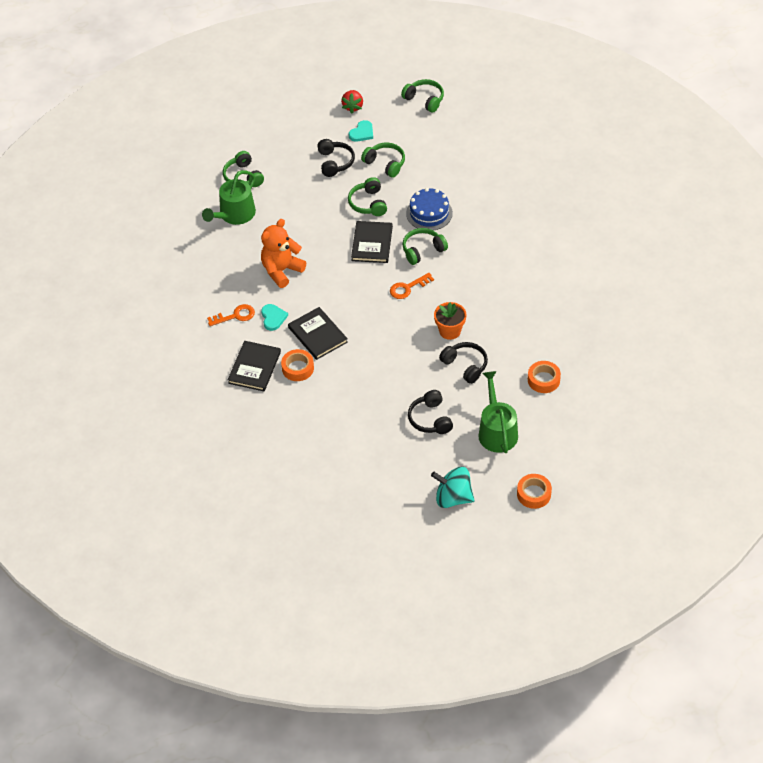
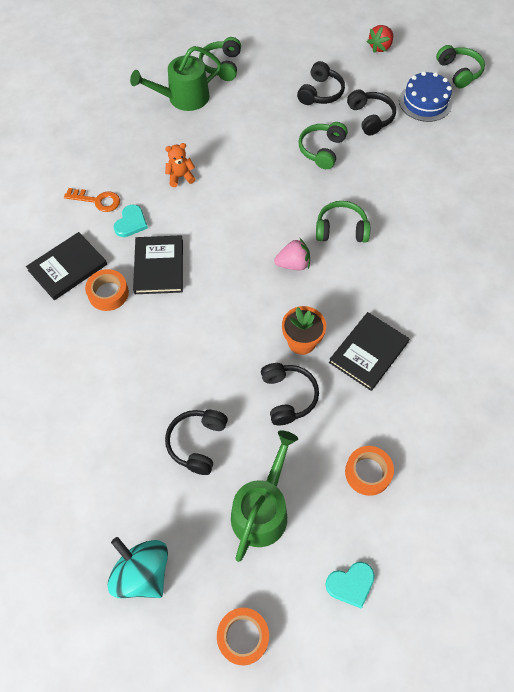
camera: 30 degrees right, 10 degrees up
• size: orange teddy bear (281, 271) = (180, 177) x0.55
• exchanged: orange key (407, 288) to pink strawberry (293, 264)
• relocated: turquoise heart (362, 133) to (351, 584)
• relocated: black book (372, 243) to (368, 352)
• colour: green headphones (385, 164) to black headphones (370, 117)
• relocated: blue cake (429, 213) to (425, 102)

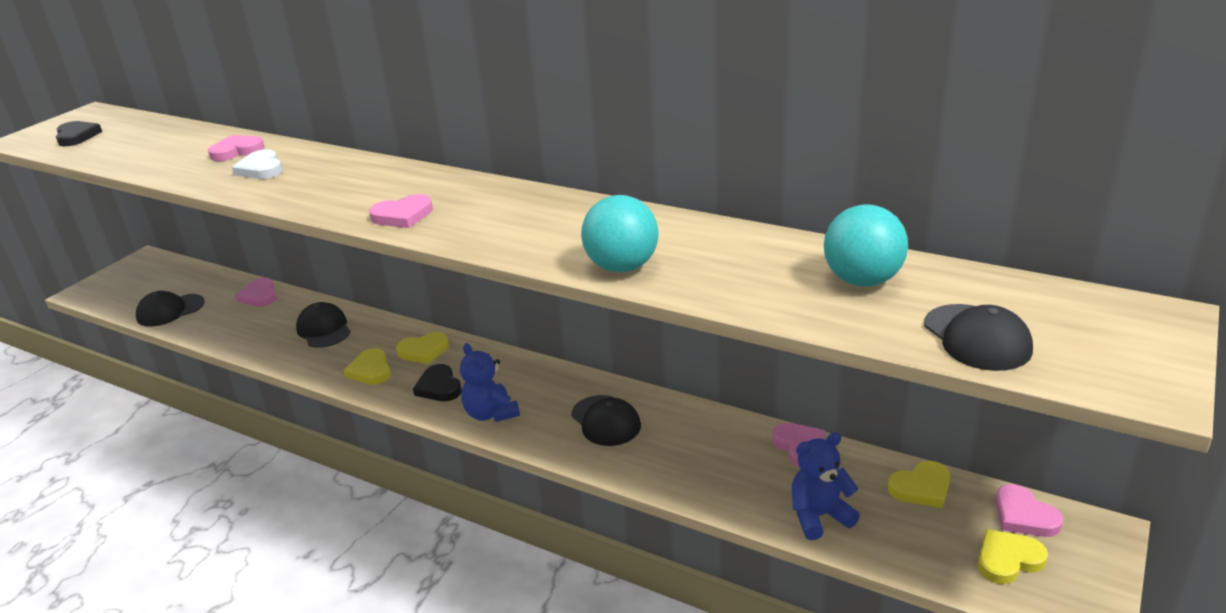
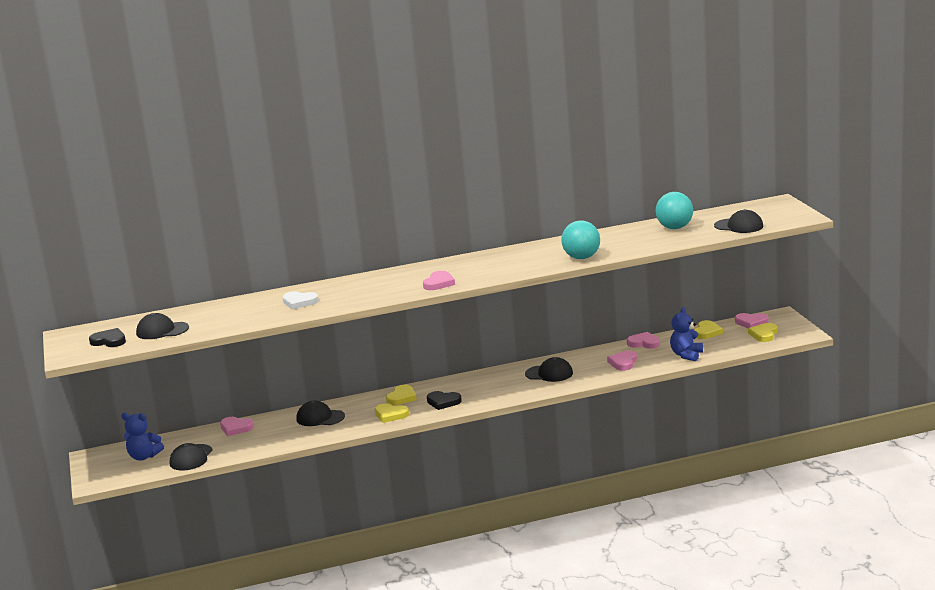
camera: 45 degrees left, 10 degrees down
• relocated: blue teddy bear (491, 413) to (144, 457)
• appeared: black cap (162, 331)
• relocated: pink heart (237, 151) to (623, 363)

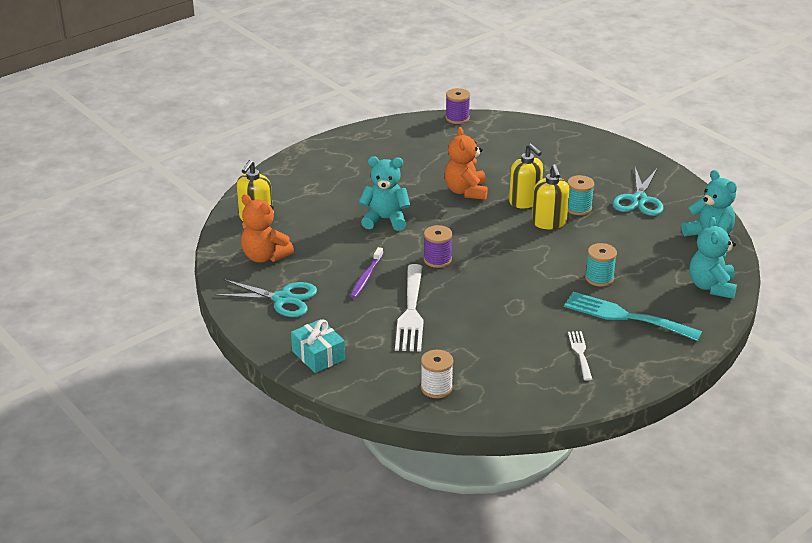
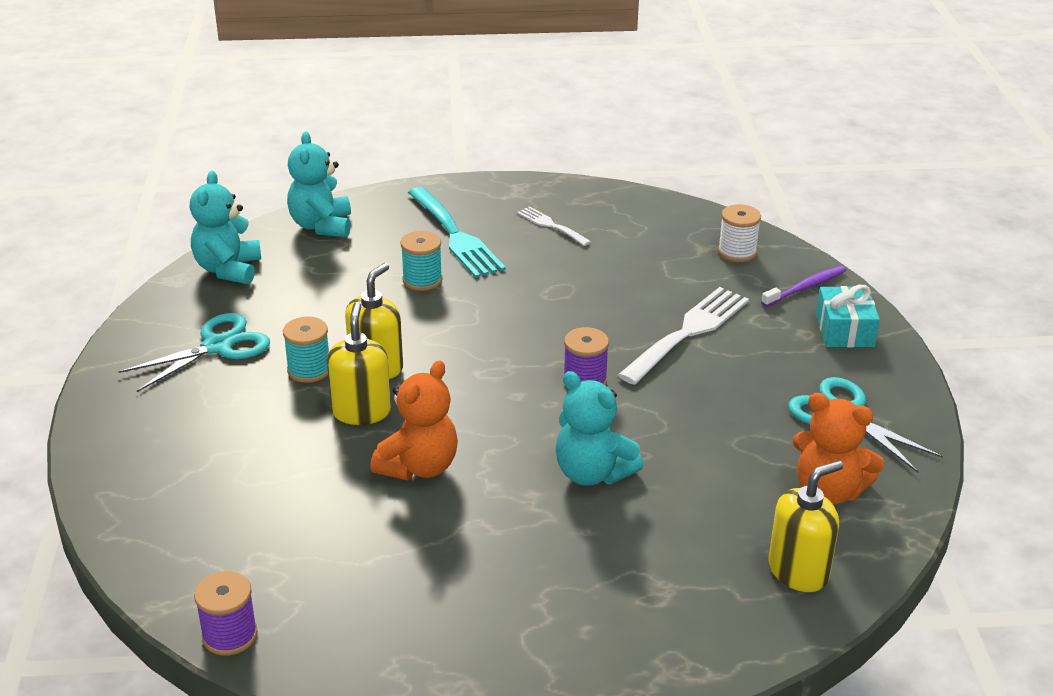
camera: 145 degrees left, 0 degrees up
• spun: turquoise teddy bear (711, 286) = (322, 226) 135 degrees clockwise
• spun: white fork (580, 353) = (551, 225) 105 degrees clockwise
• relocated: purple toothbrush (366, 277) to (806, 287)
• spun: orange teddy bear (265, 256) = (828, 491) 135 degrees clockwise

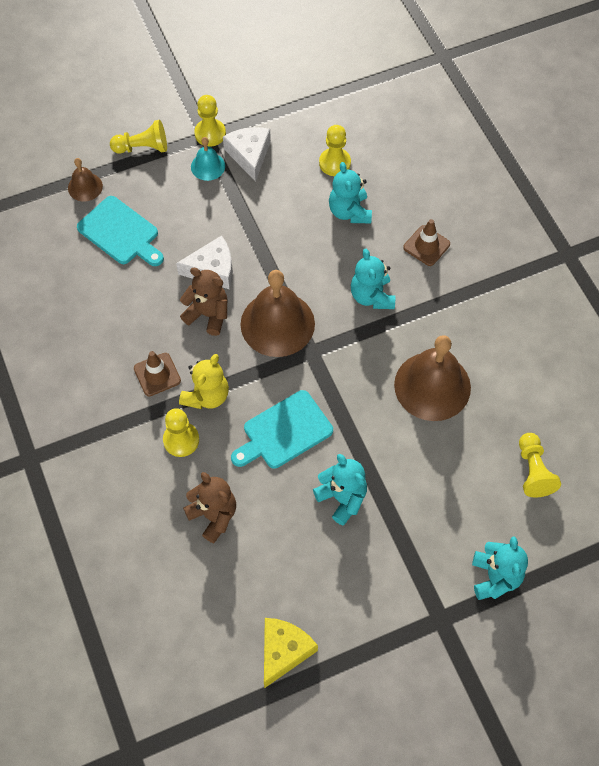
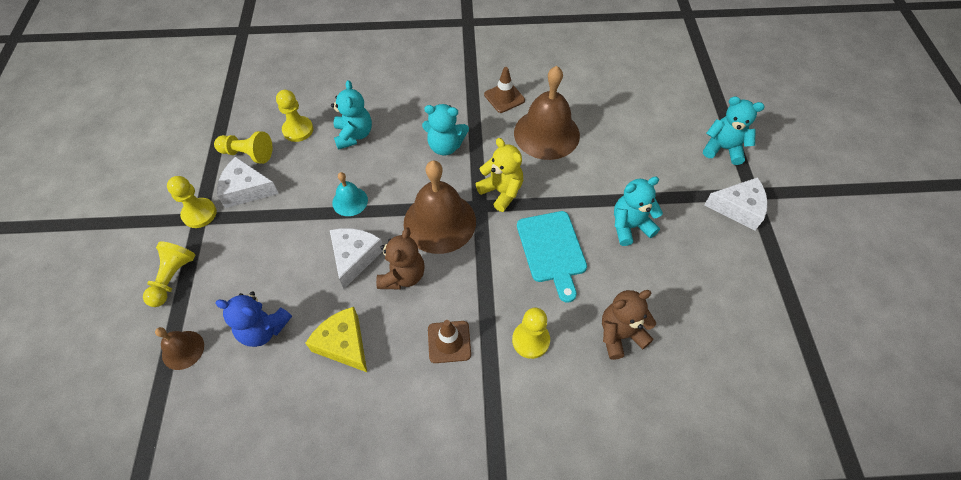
camera: 70 degrees left, 5 degrees down
• relocated: yellow pawn (533, 471) to (248, 154)
• exchanged: turquoise cutting board (121, 233) to blue teddy bear (263, 329)
• relocated: yellow cheese (284, 651) to (344, 344)
• spun: turquoise teddy bear (349, 212) = (354, 135) 105 degrees counterclockwise
• relocated: turquoise bell (208, 166) to (350, 201)
• spun: brown teddy bear (208, 314) = (402, 276) 150 degrees clockwise
• relocated: yellow teddy bear (206, 396) to (501, 192)
• relocated: brown traffic cone (426, 246) to (504, 97)
• appeared: white cheese (738, 208)

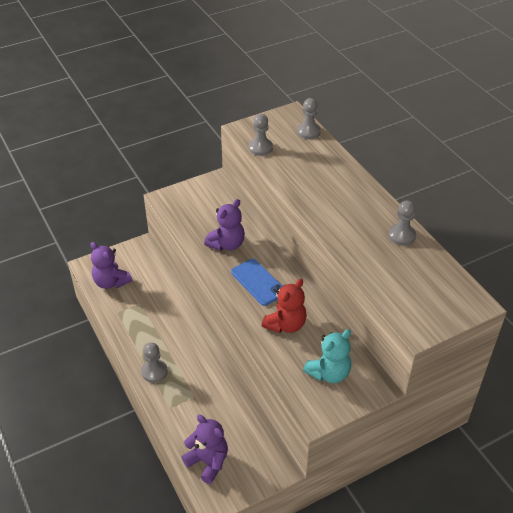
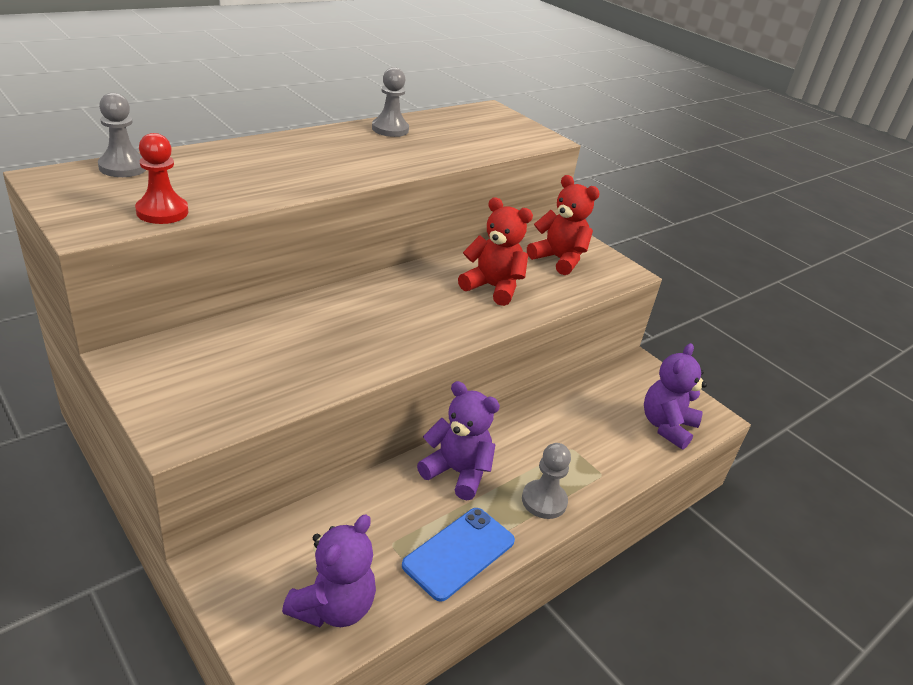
camera: 105 degrees left, 10 degrees down
• colour: grey pawn (260, 148) to red pawn (162, 212)
• relocated: blue phone (258, 282) to (459, 553)
• relocated: purple teddy bear (227, 244) to (457, 472)
• colour: turquoise teddy bear (329, 373) to red teddy bear (558, 259)

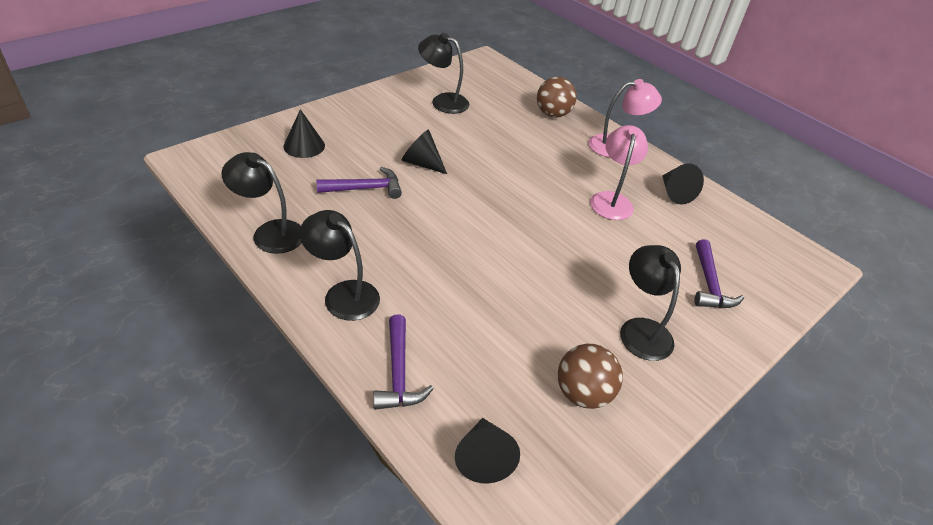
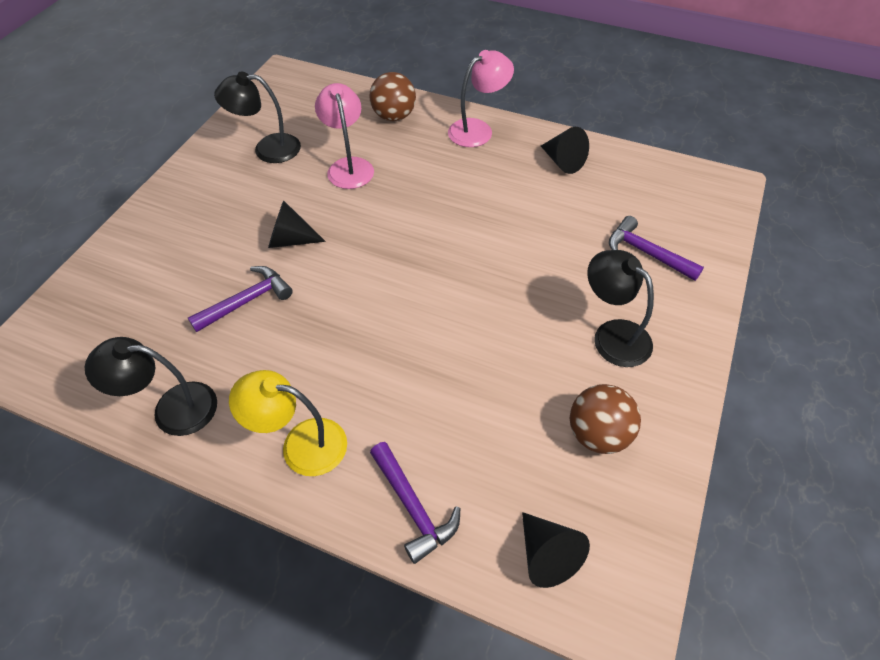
camera: 20 degrees left, 10 degrees up
• colour: black lamp (343, 294) to yellow lamp (301, 444)
• relocated: pink lamp (611, 200) to (349, 166)
• spun: purple hammer (709, 284) = (646, 253) 150 degrees clockwise
• missing: black cone (304, 146)

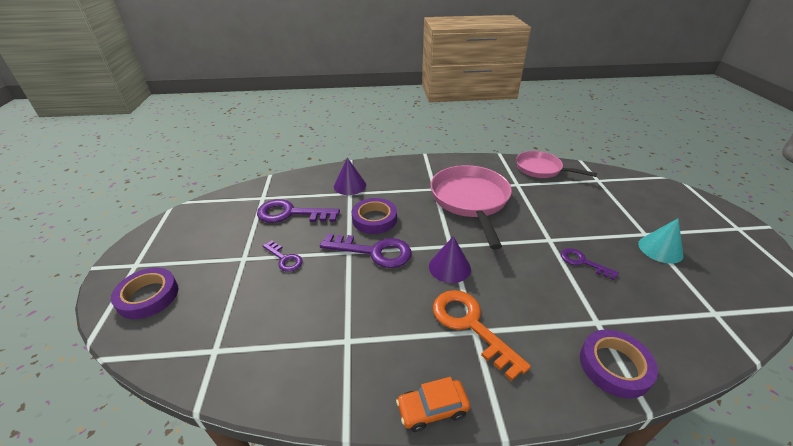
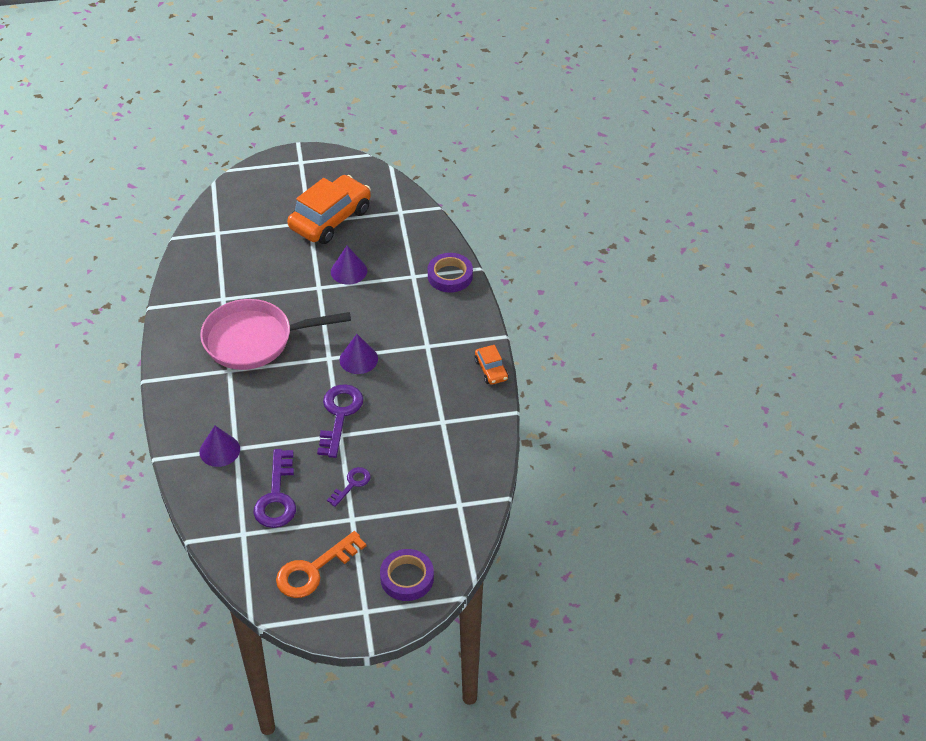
camera: 95 degrees left, 10 degrees up
• relocated: orange key (470, 325) to (313, 570)
• exchanged: turquoise cone (660, 249) to orange car (330, 219)
• exchanged: purple key (582, 262) to purple cone (349, 271)
• missing: purple tape (374, 219)
• missing: pink pan (541, 169)

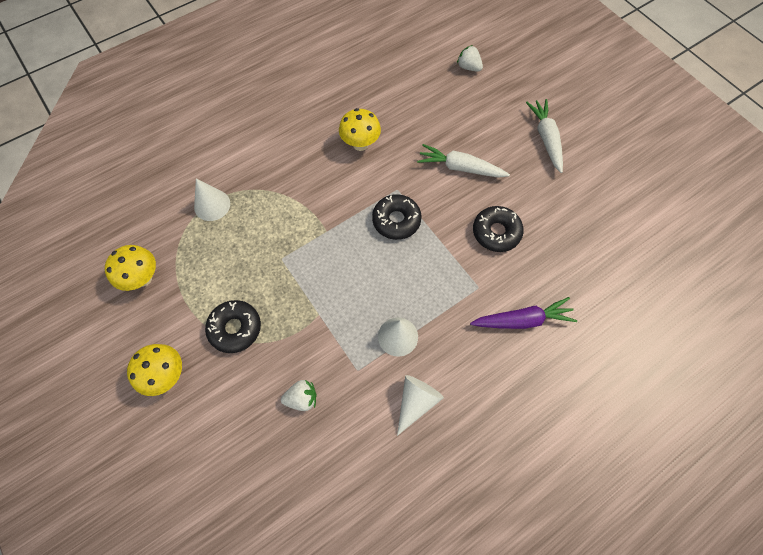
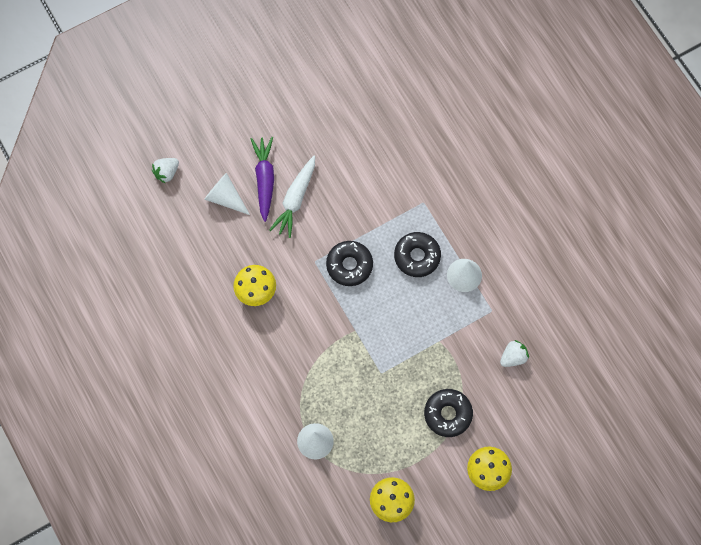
camera: 85 degrees left, 5 degrees up
• relocated: white cone (416, 401) to (225, 198)
• relocated: purple carrot (522, 320) to (264, 179)
• relocated: black donut (496, 232) to (417, 256)
• spun: white strawberry (302, 398) = (513, 357) 60 degrees clockwise
• missing: white carrot (545, 138)

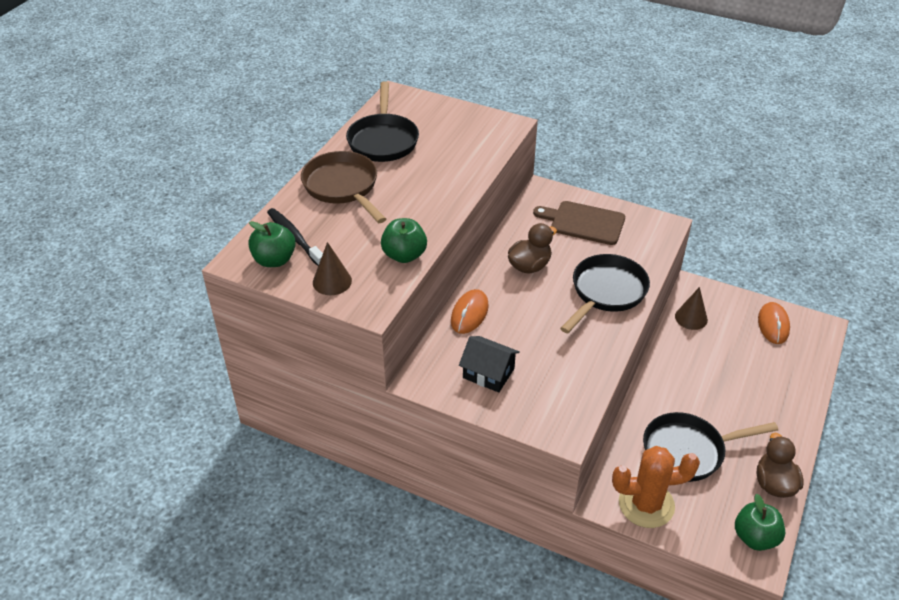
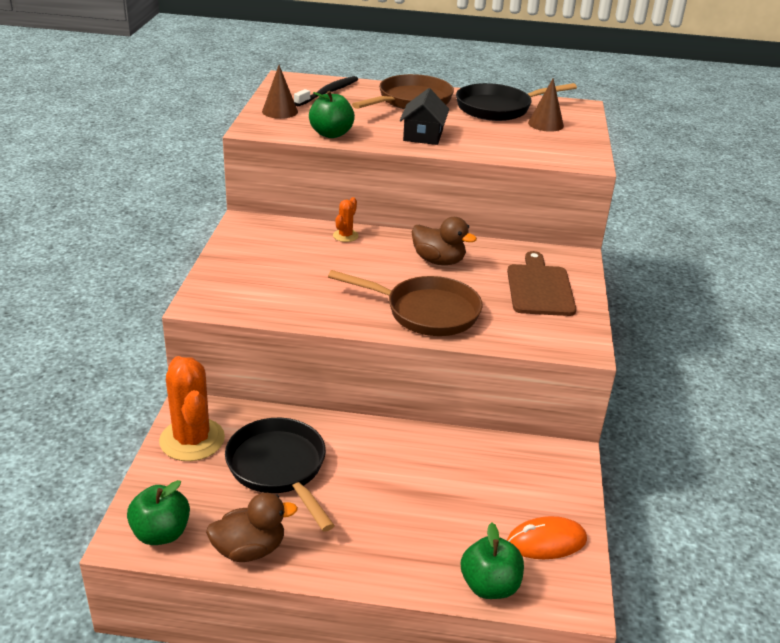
camera: 70 degrees right, 10 degrees down
• colour: black pan (606, 292) to brown pan (426, 312)
• exchanged: orange mouse (469, 313) to orange cactus (345, 236)
• relocated: black house (488, 373) to (423, 135)
• relocated: green apple (274, 260) to (489, 586)
• relocated: brown cone (691, 318) to (545, 124)

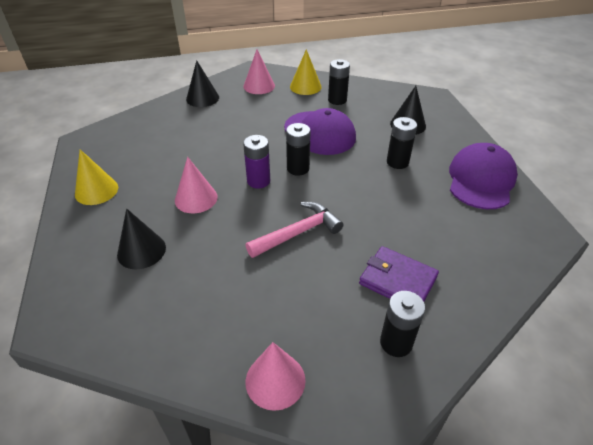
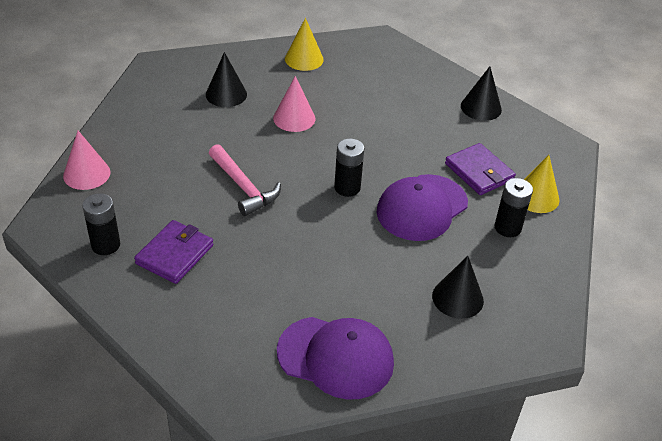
camera: 85 degrees right, 0 degrees up
• appeared: purple wallet (479, 172)
• missing: pink cone (259, 86)
• missing: purple battery (258, 181)
• missing: black battery (397, 162)

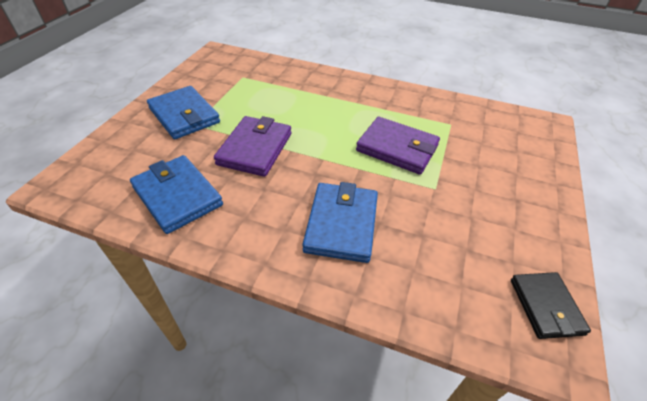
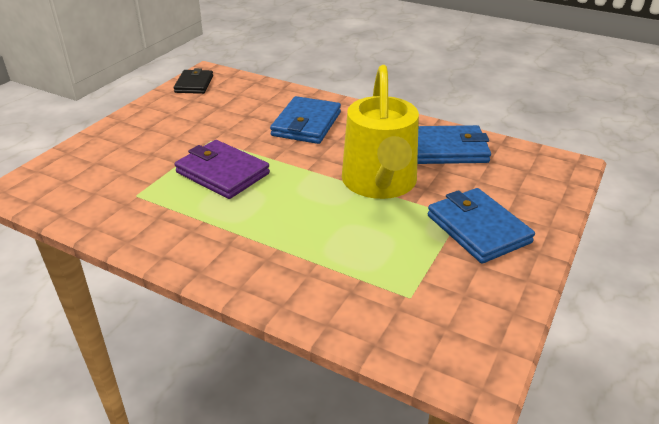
camera: 170 degrees left, 10 degrees down
• exchanged: purple wallet (255, 149) to yellow watering can (380, 183)
• spun: blue wallet (177, 196) = (447, 149) 60 degrees counterclockwise

